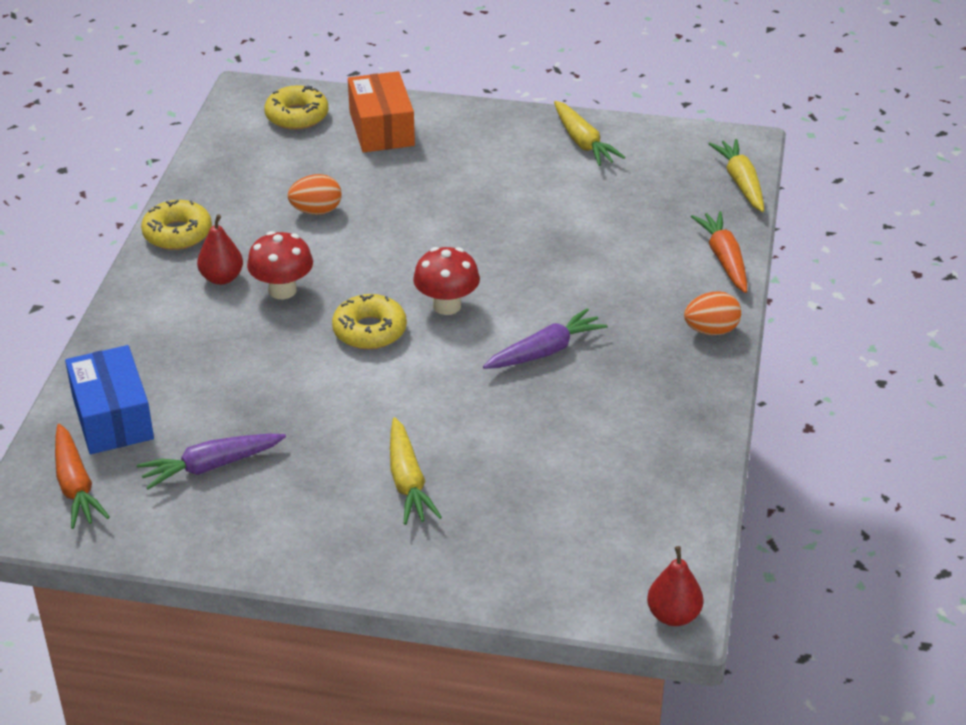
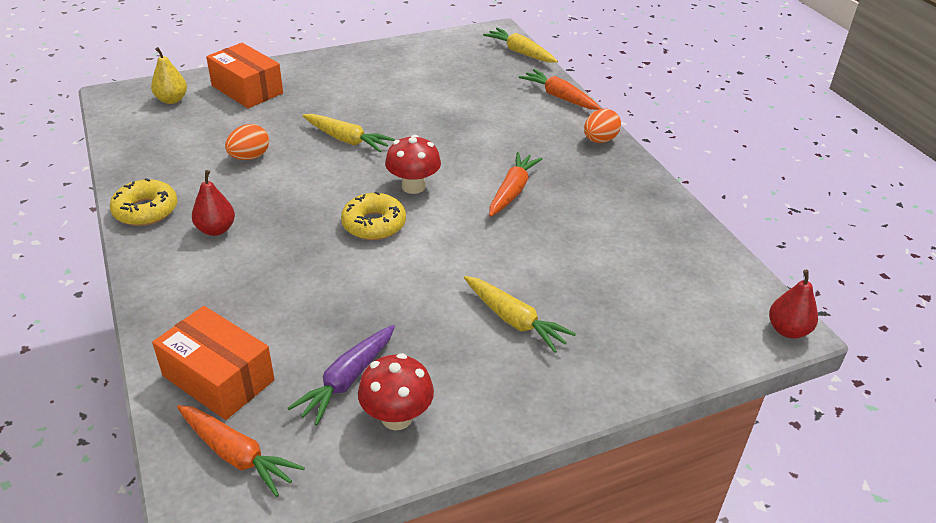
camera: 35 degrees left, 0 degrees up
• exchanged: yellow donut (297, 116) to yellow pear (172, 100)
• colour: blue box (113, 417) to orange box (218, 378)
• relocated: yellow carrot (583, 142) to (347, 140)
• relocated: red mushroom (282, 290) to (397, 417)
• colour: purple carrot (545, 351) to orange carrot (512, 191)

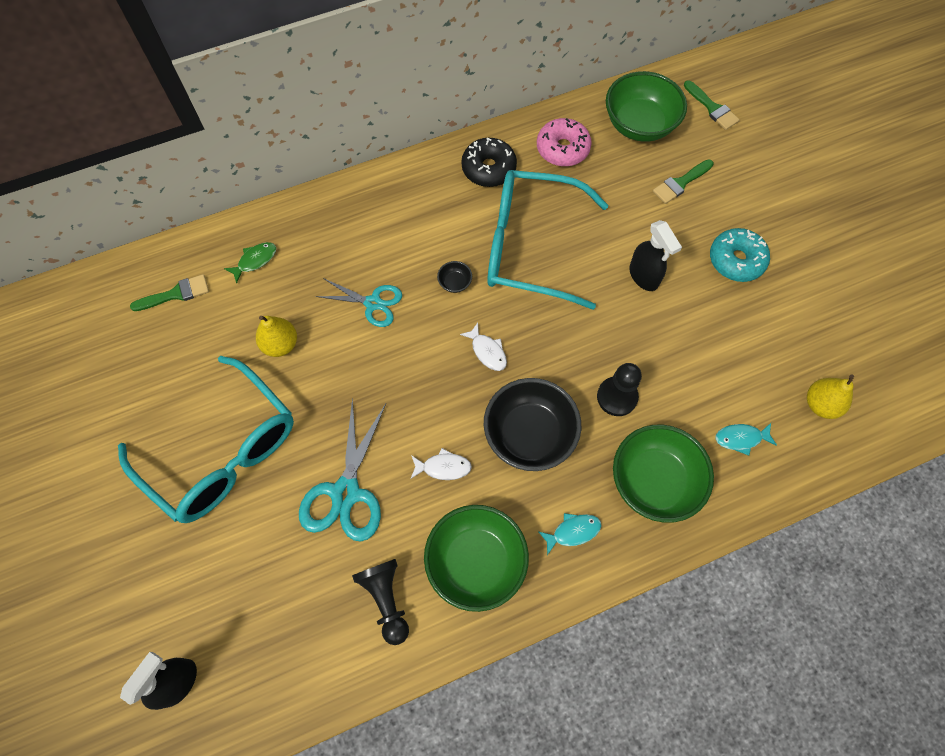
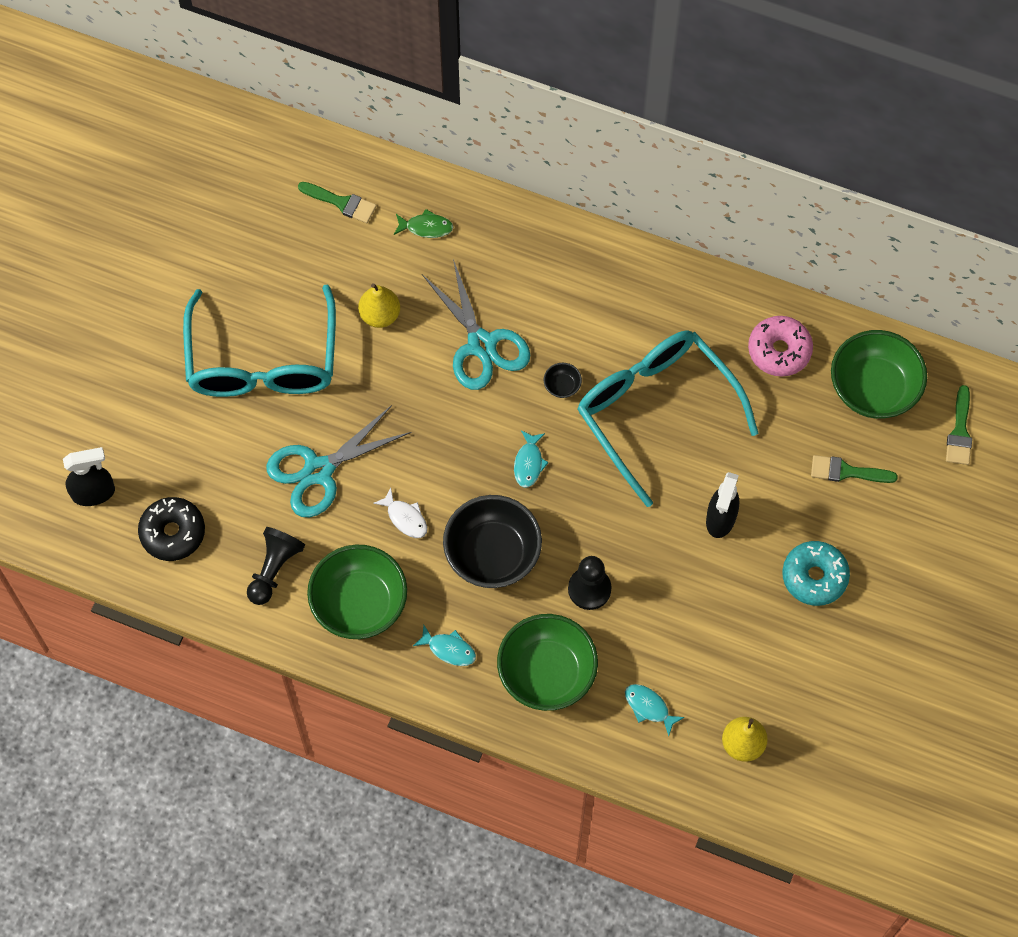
camera: 45 degrees right, 0 degrees up
• relocated: black donut (488, 168) to (173, 533)
• size: turquoise scissors (373, 303) = (481, 345) x1.55
• colour: white fish (487, 351) to turquoise fish (529, 463)

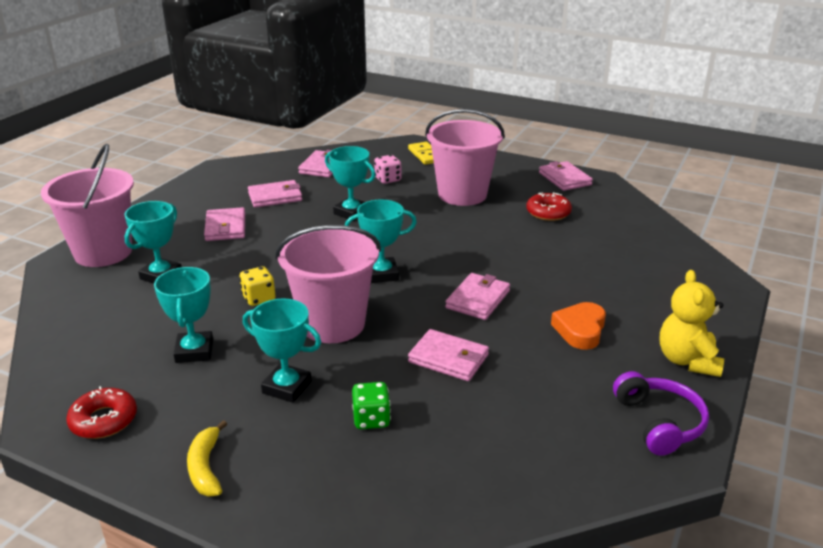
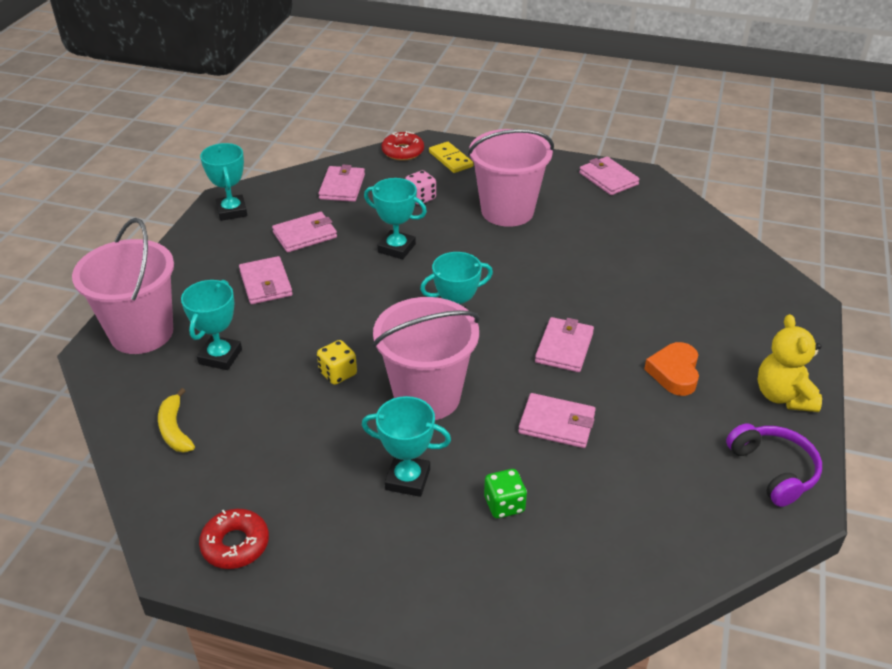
camera: 10 degrees left, 10 degrees up
• relocated: yellow banana (206, 467) to (175, 429)
• relocated: turquoise trophy (194, 351) to (232, 211)
• relocated: red donut (548, 212) to (403, 152)

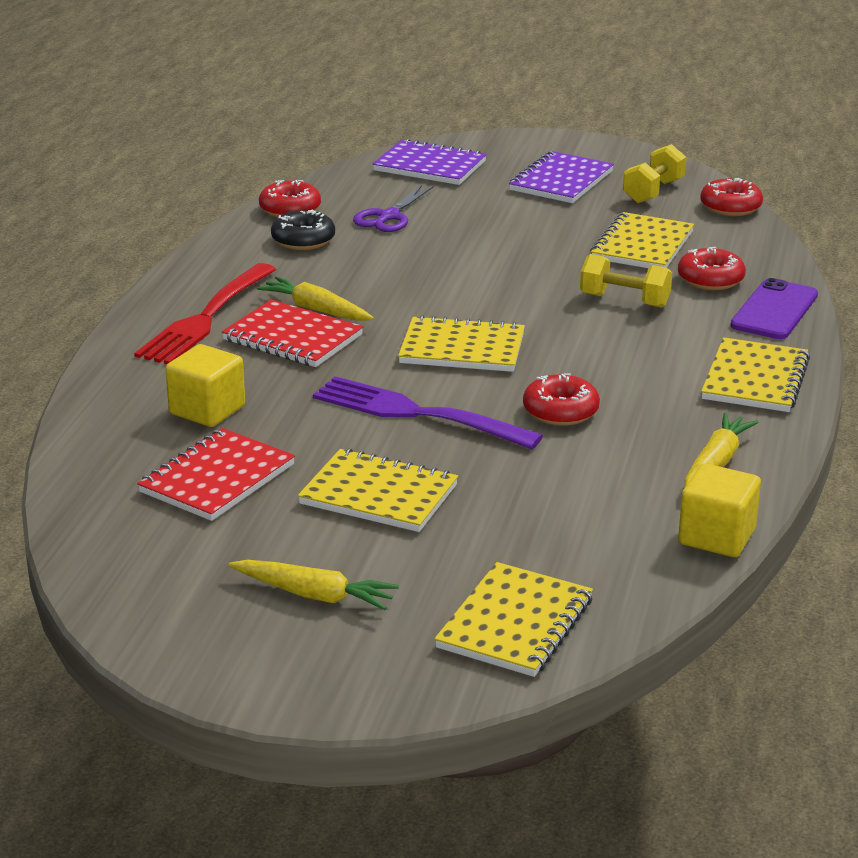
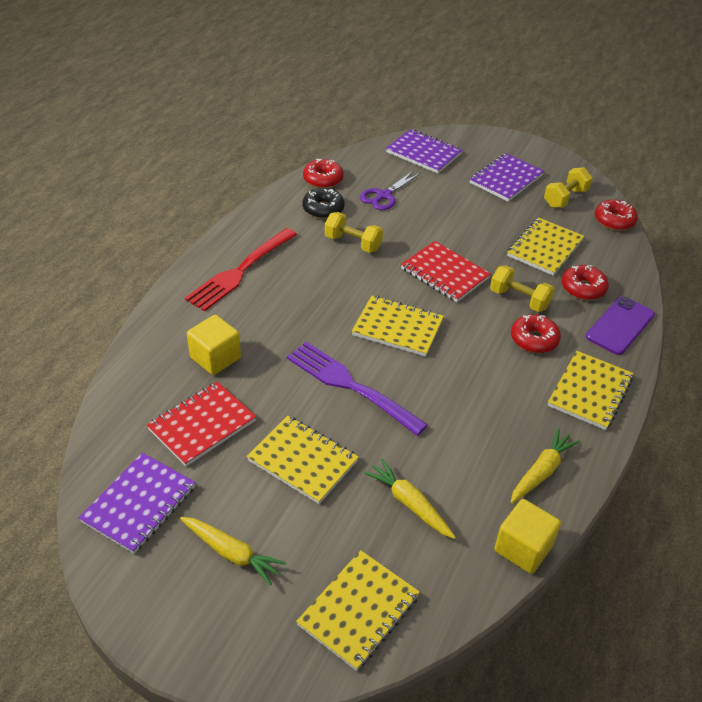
camera: 10 degrees right, 15 degrees up
• appeared: purple notebook (139, 504)
• appeared: yellow dumbbell (353, 243)
• relocated: yellow carrot (316, 310) to (409, 504)
• relocated: red notebook (292, 338) to (444, 273)
• relocated: red donut (560, 411) to (534, 339)

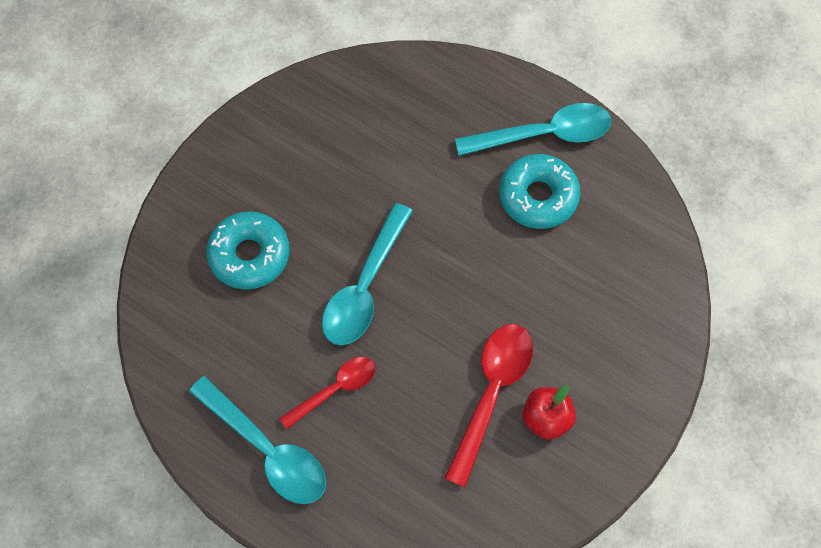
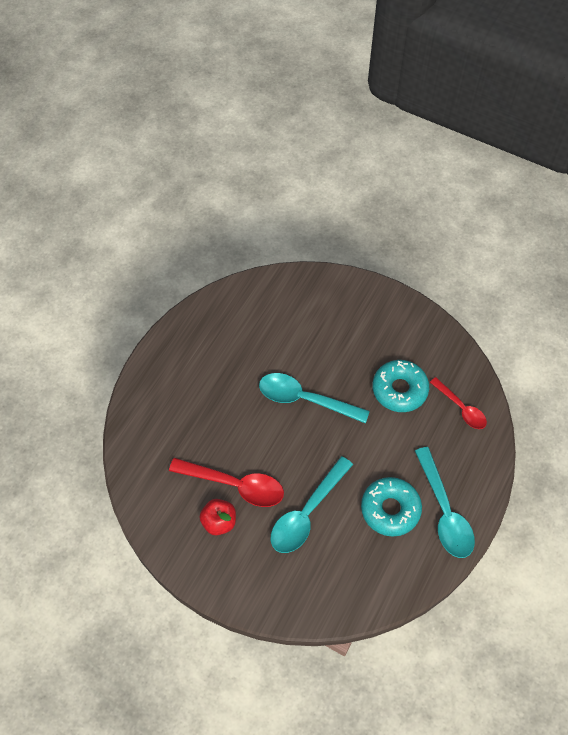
camera: 85 degrees right, 5 degrees down
• relocated: turquoise spoon (266, 449) to (307, 512)
• relocated: turquoise donut (249, 255) to (399, 389)
• relocated: red spoon (335, 390) to (461, 408)

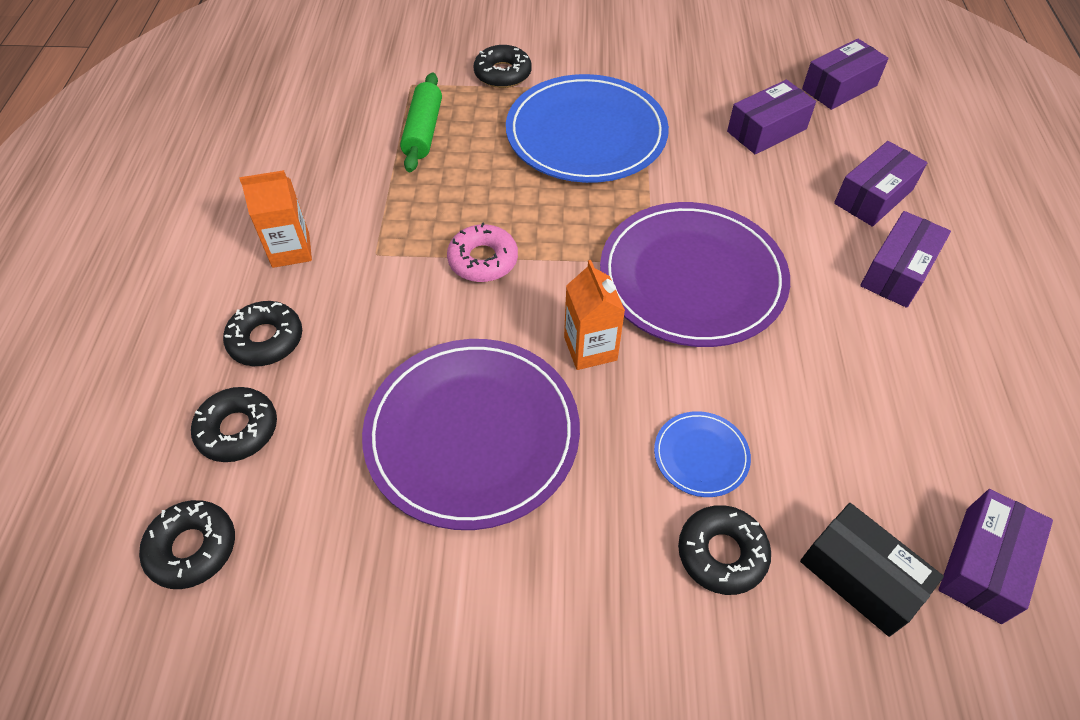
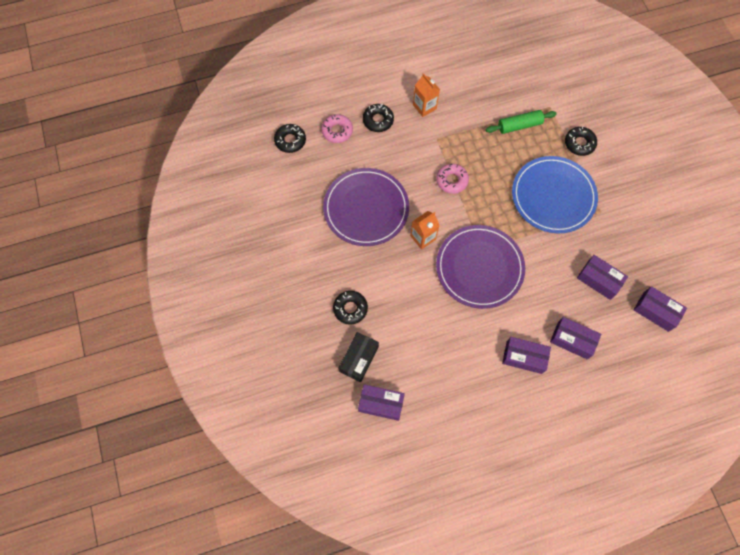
camera: 70 degrees right, 15 degrees up
• colour: black donut (238, 430) to pink donut (337, 131)
• missing: blue plate (701, 455)

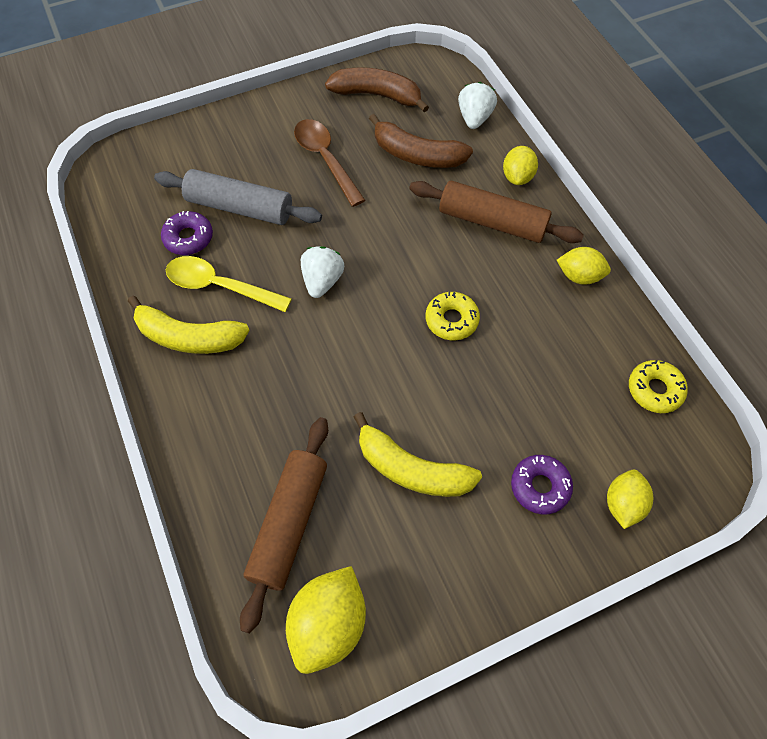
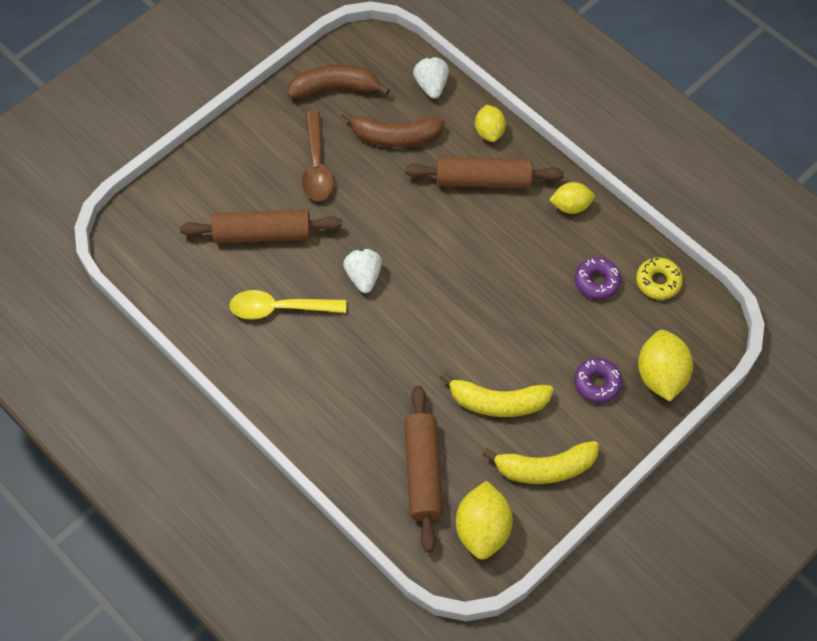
camera: 20 degrees left, 0 degrees up
• colour: grey rolling pin (240, 207) to brown rolling pin (262, 233)
• spun: brown spoon (325, 159) = (316, 165) 135 degrees counterclockwise
• relocated: yellow banana (189, 337) to (545, 468)
• relocated: purple donut (188, 238) to (597, 281)
• size: yellow lemon (623, 504) = (661, 375) x1.60
• missing: yellow donut (451, 320)

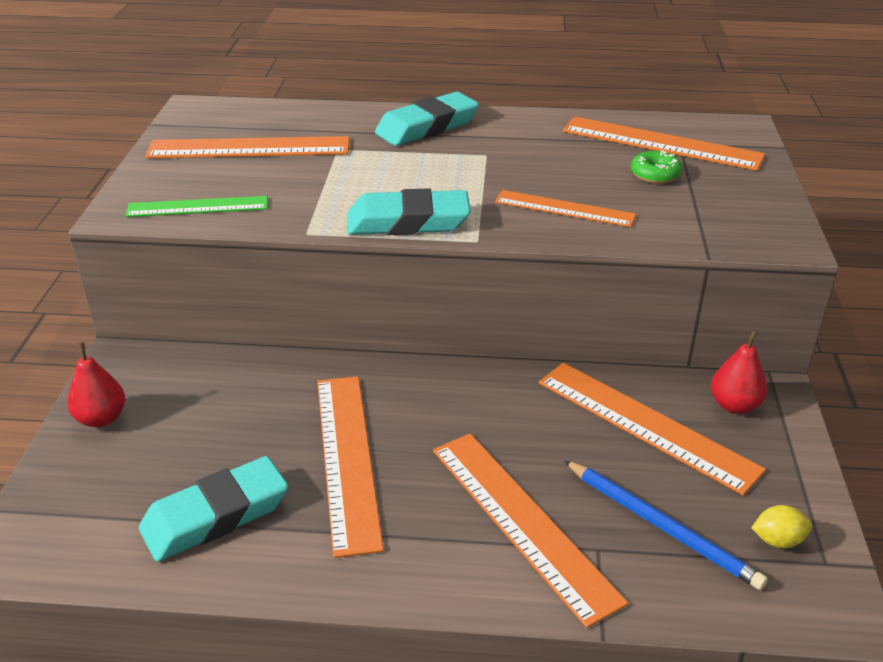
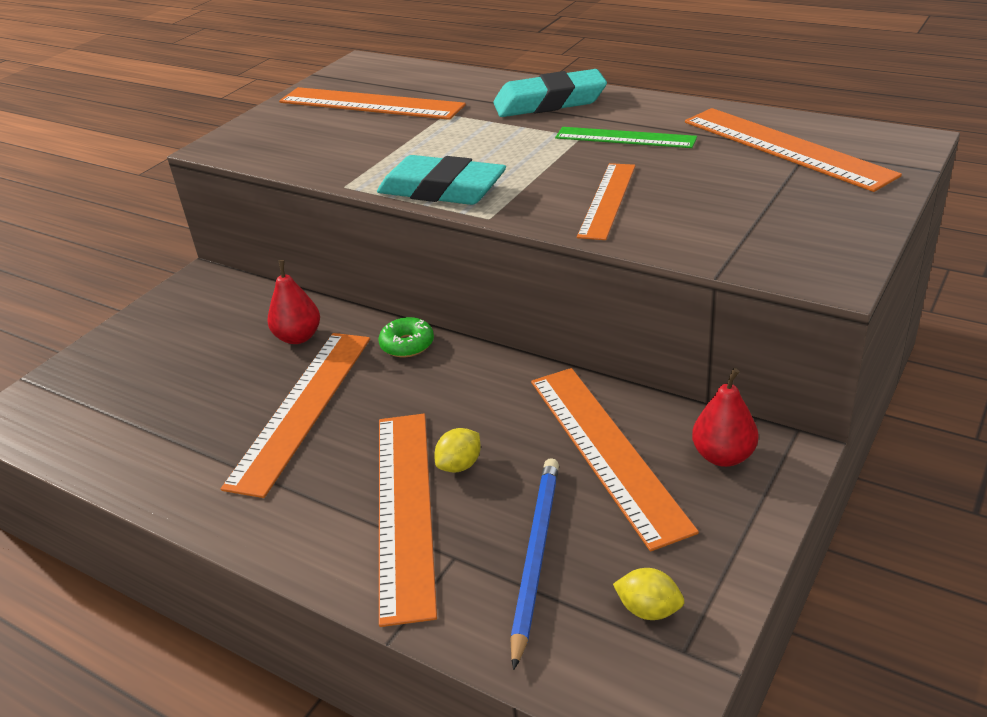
camera: 30 degrees right, 0 degrees up
• relocated: red pear (101, 418) to (298, 337)
• relocated: green donut (655, 174) to (407, 345)
• appeared: yellow lemon (460, 465)
• spun: blue pencil (661, 526) = (536, 555) 150 degrees counterclockwise
• relocated: green ruler (197, 207) to (625, 138)
• spun: orange ruler (564, 208) = (608, 200) 60 degrees clockwise
• missing: turquoise eraser (216, 516)

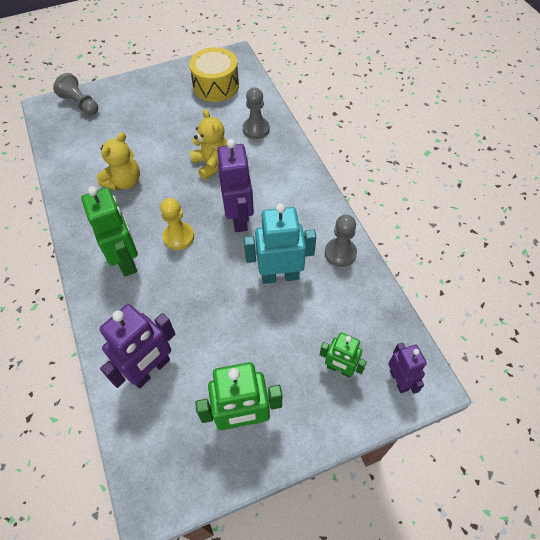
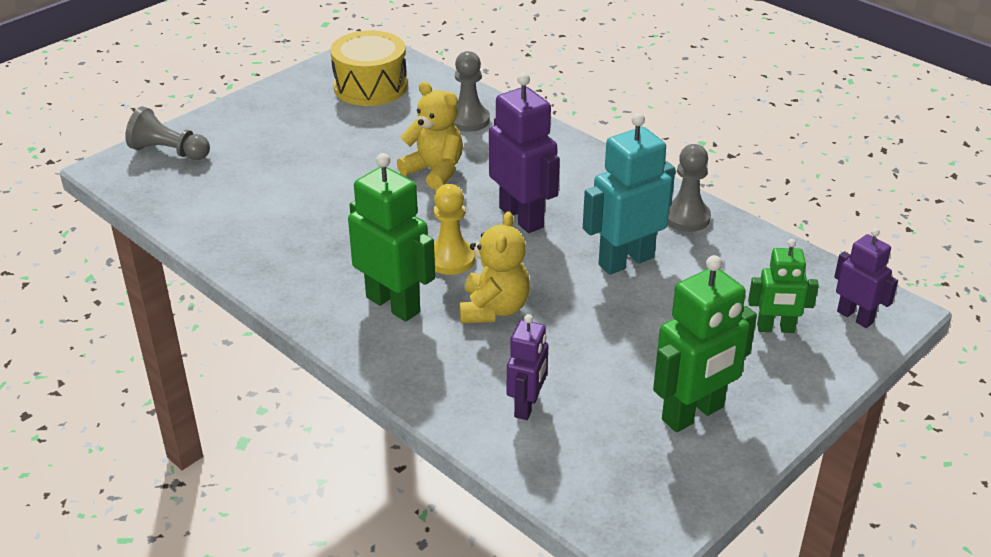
camera: 25 degrees left, 20 degrees down
• relocated: yellow teddy bear (124, 182) to (494, 309)
• size: purple robot (151, 370) = (527, 406) x0.61

